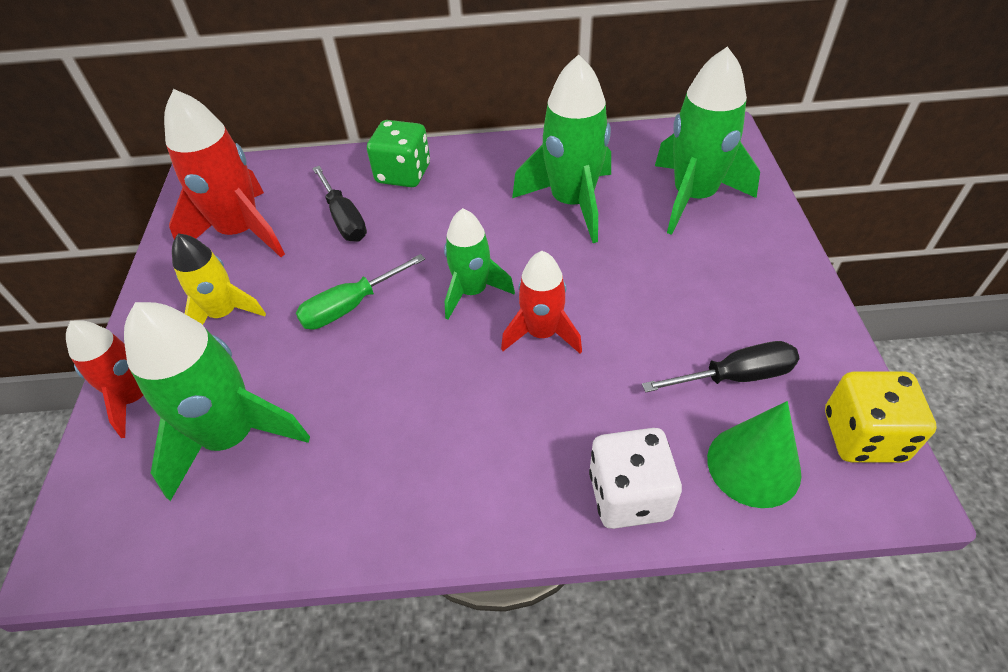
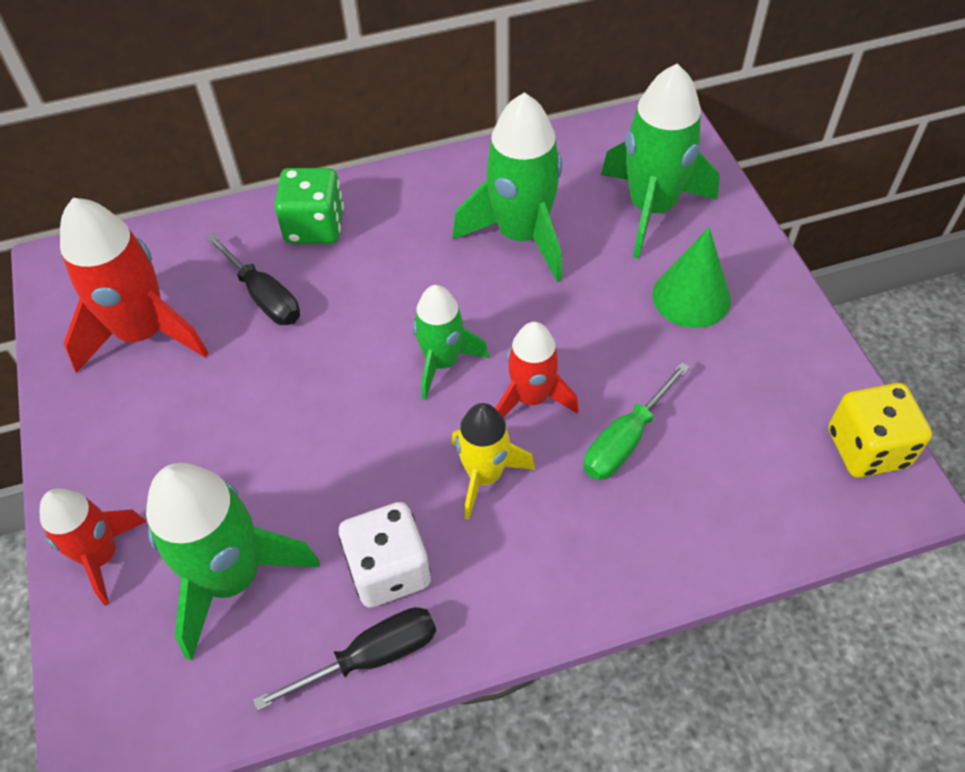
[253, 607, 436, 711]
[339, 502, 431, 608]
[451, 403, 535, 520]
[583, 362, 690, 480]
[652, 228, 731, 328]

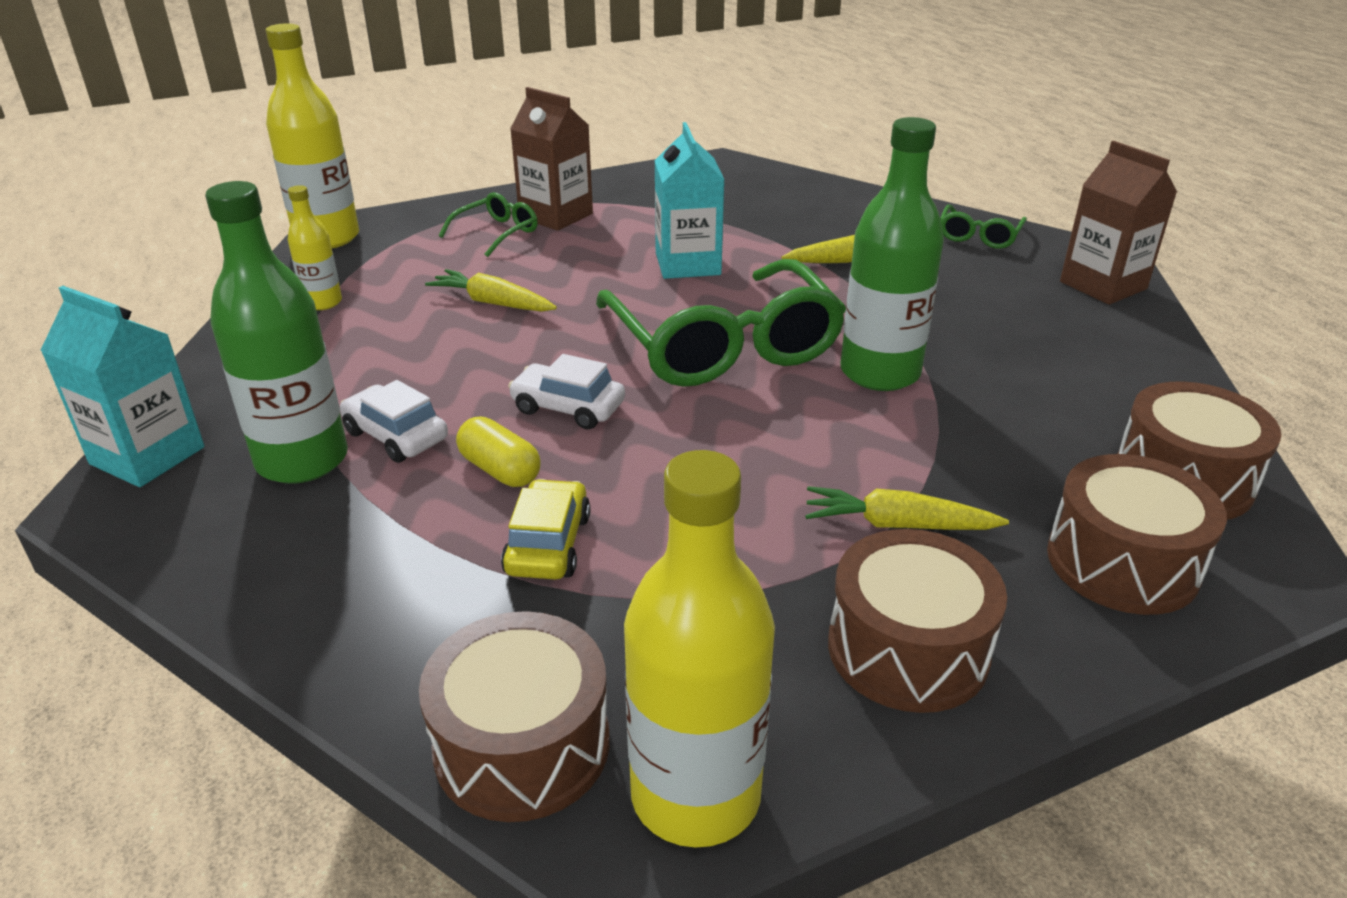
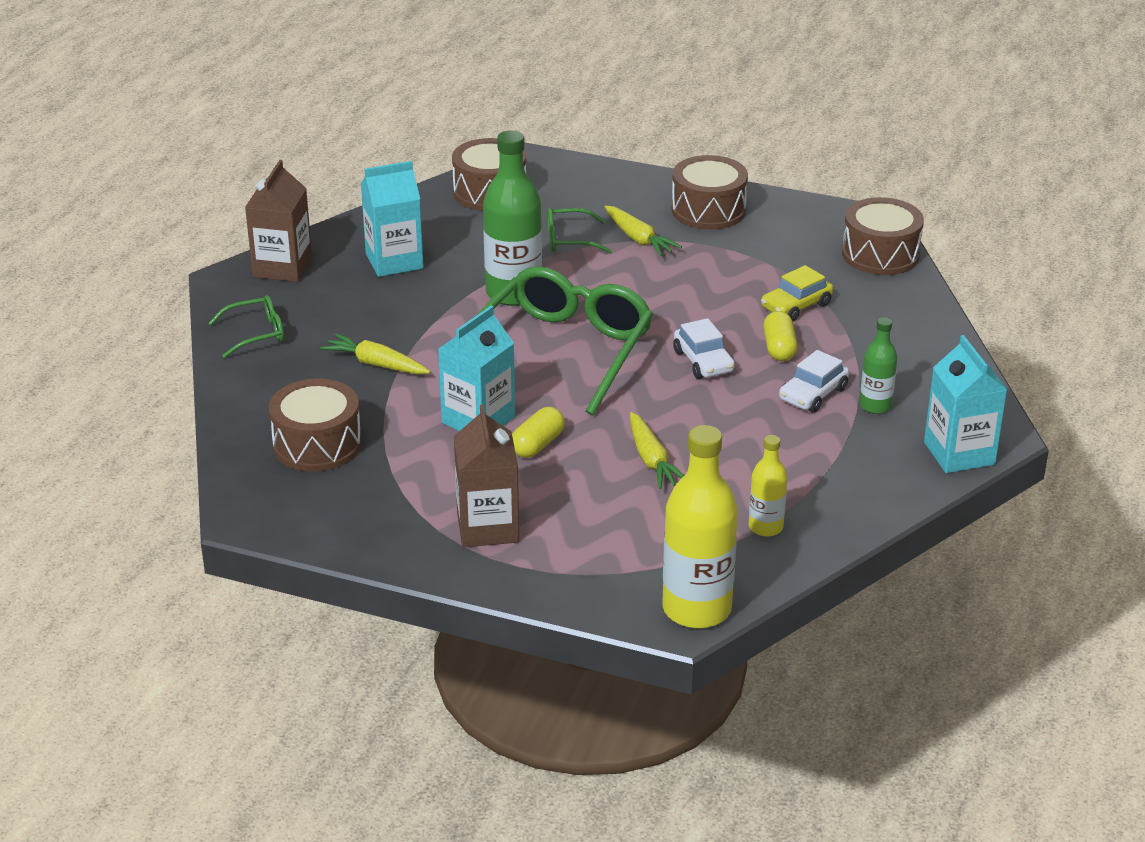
[269, 379, 362, 472]
[361, 161, 424, 277]
[512, 407, 565, 458]
[547, 208, 611, 253]
[779, 350, 849, 413]
[860, 317, 897, 414]
[624, 450, 775, 848] (first image)

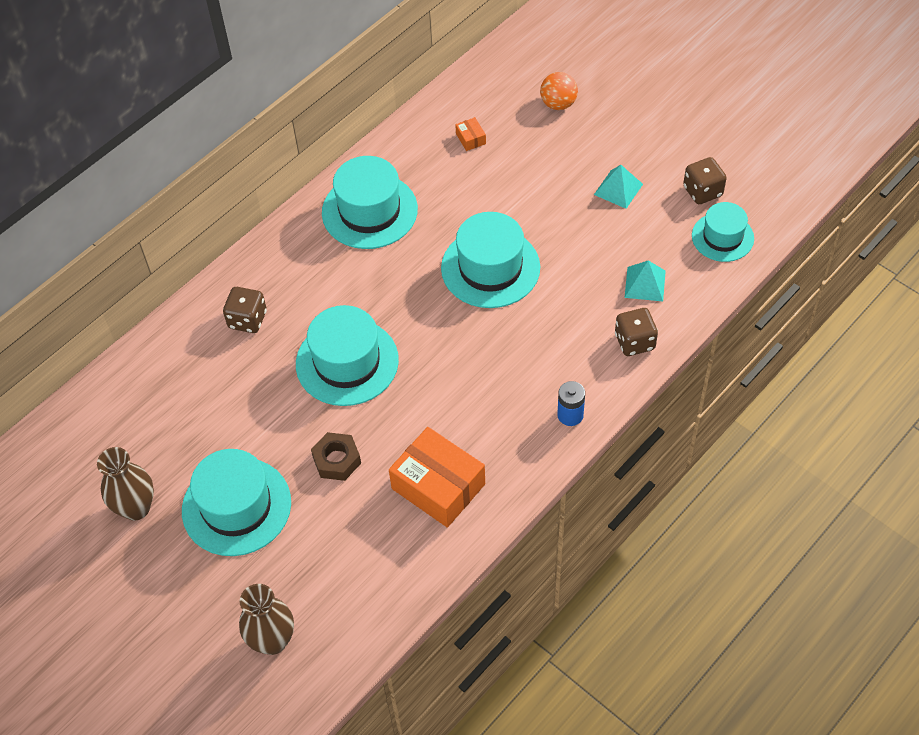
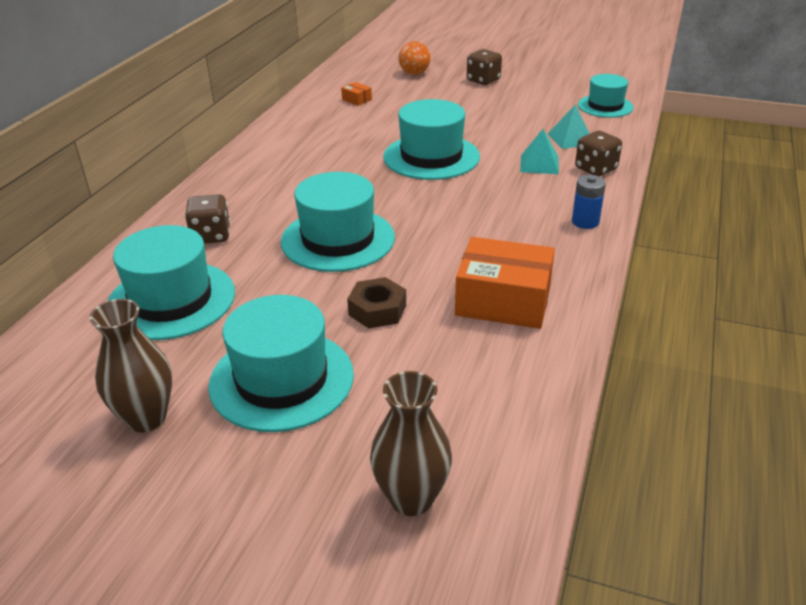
[107, 225, 235, 340]
[467, 49, 502, 85]
[520, 129, 559, 174]

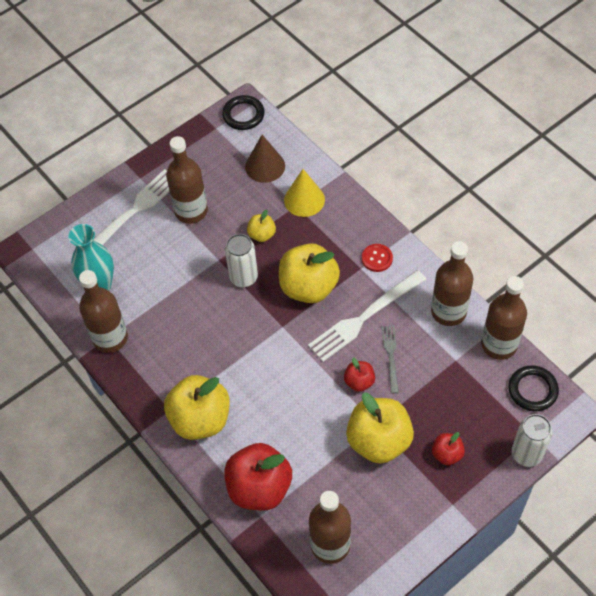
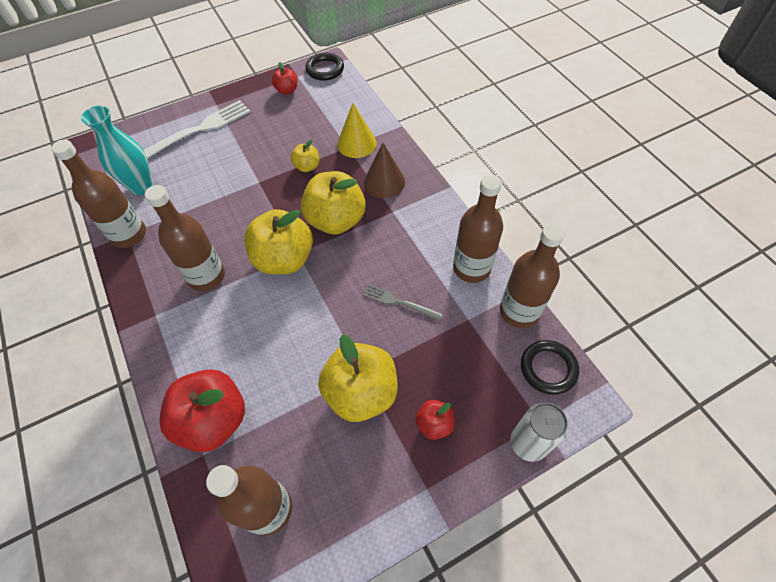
[145, 185, 225, 291]
[244, 209, 313, 274]
[272, 62, 298, 95]
[363, 284, 443, 321]
[364, 143, 405, 198]
[225, 234, 258, 287] (first image)
[308, 270, 426, 362] (first image)
[362, 244, 393, 272] (first image)

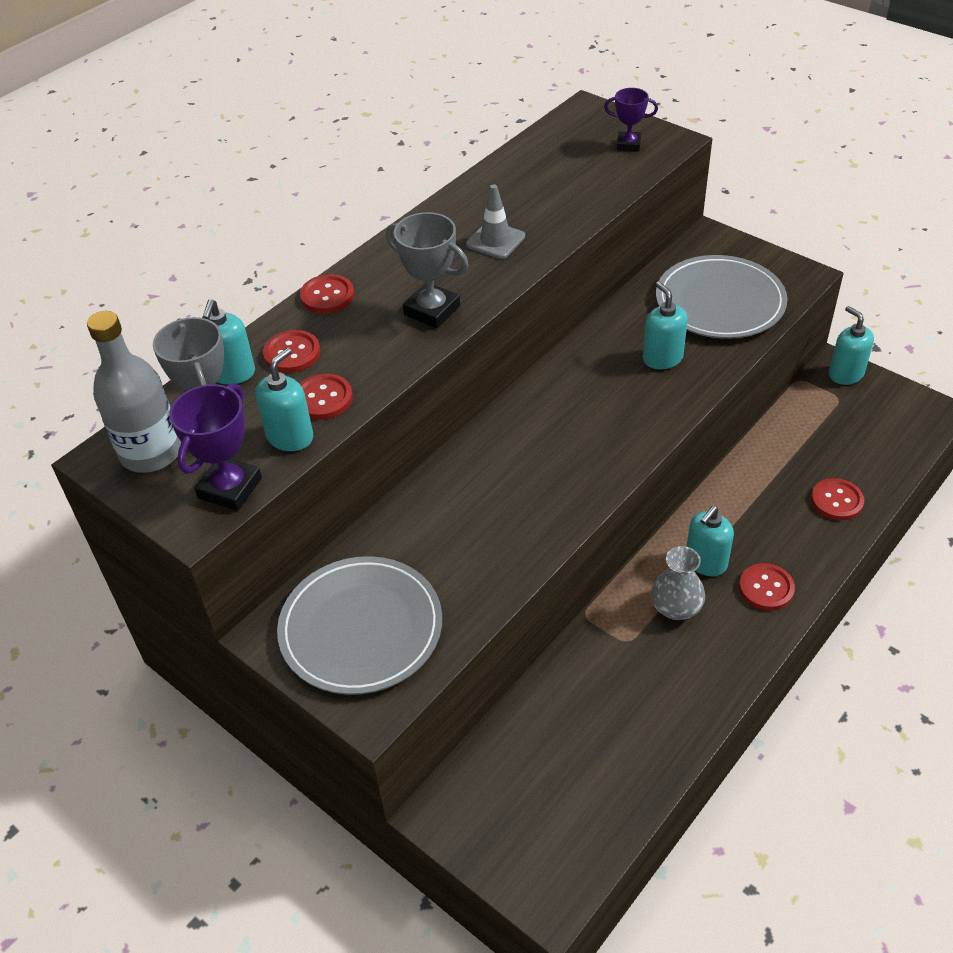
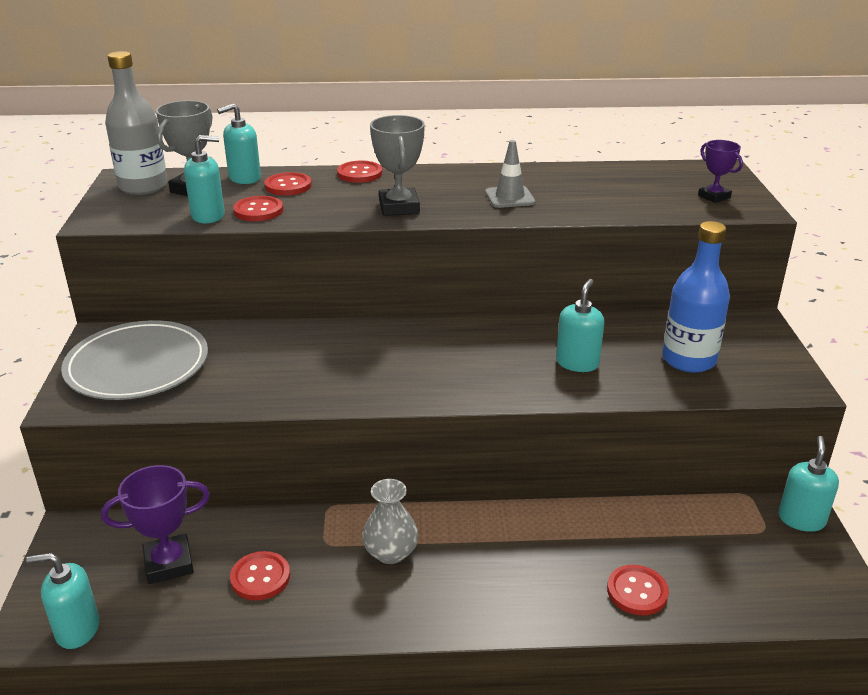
[26, 553, 100, 649]
[101, 465, 210, 584]
[230, 551, 290, 600]
[662, 221, 730, 373]

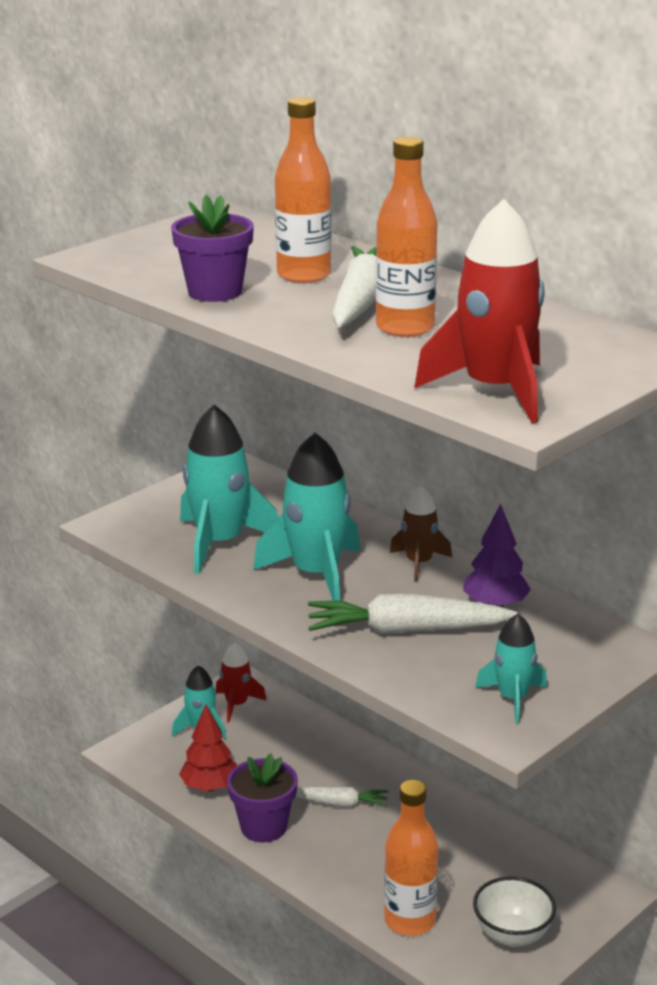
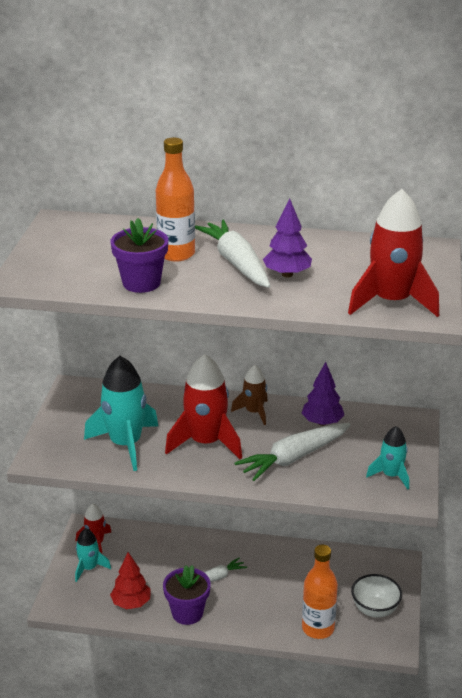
[165, 354, 242, 460]
[263, 198, 312, 277]

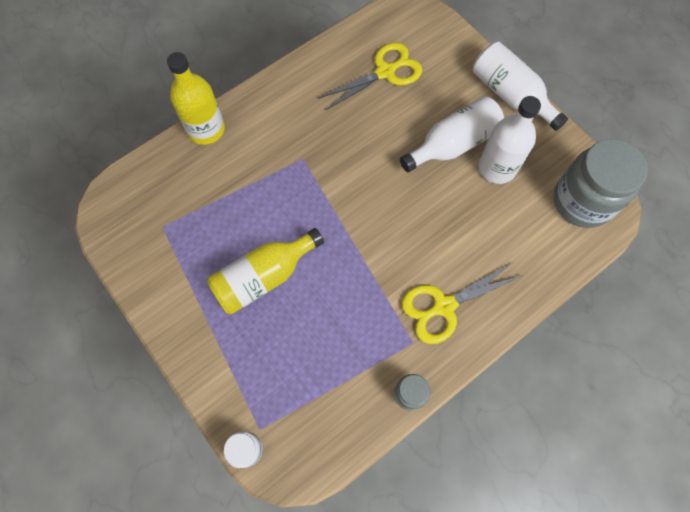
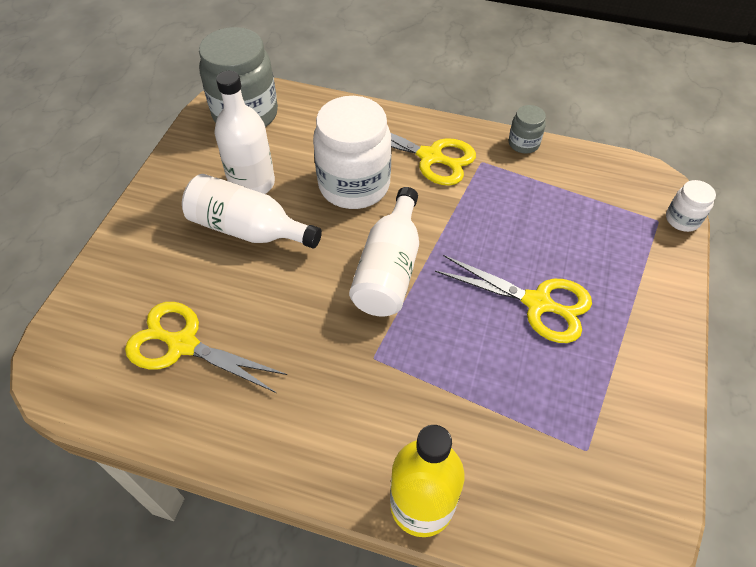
[313, 96, 391, 209]
[349, 187, 419, 317]
[435, 255, 592, 343]

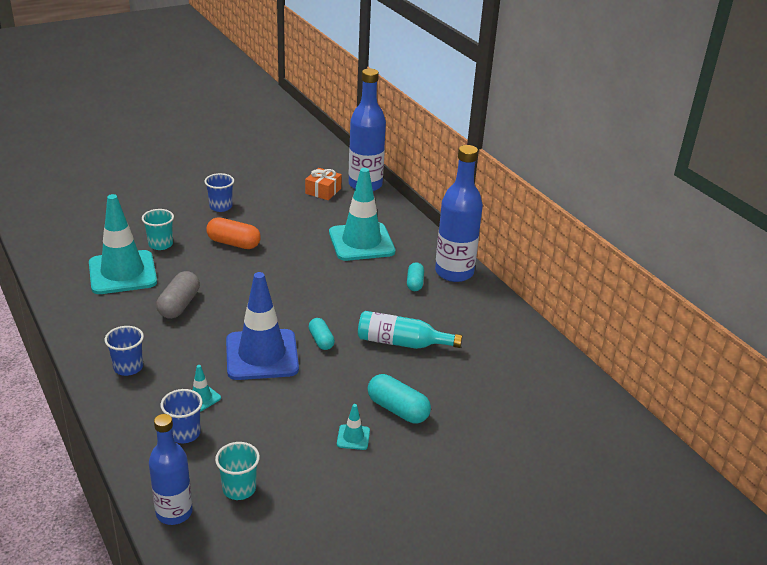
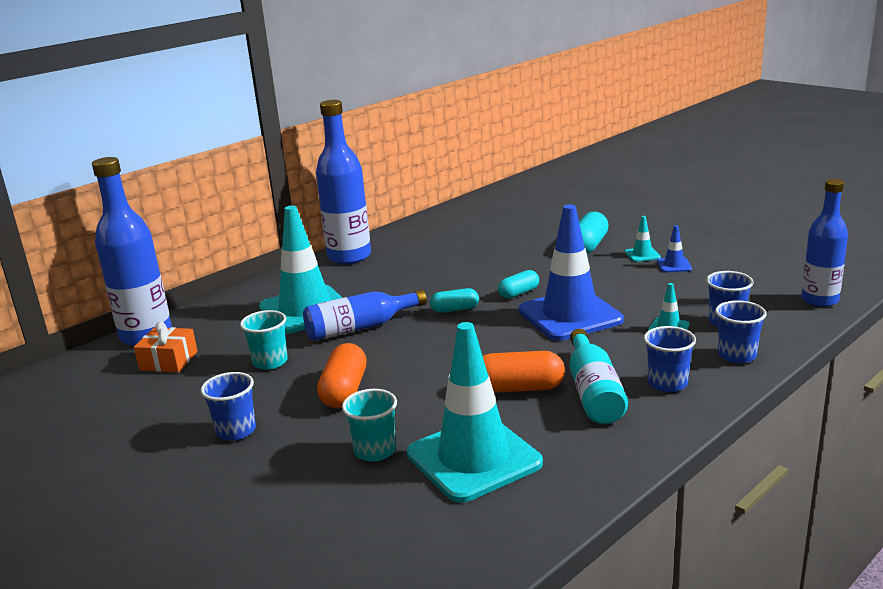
[240, 310, 288, 370]
[303, 290, 427, 341]
[430, 288, 479, 313]
[483, 351, 565, 393]
[569, 329, 628, 424]
[657, 225, 692, 272]
[715, 300, 767, 363]

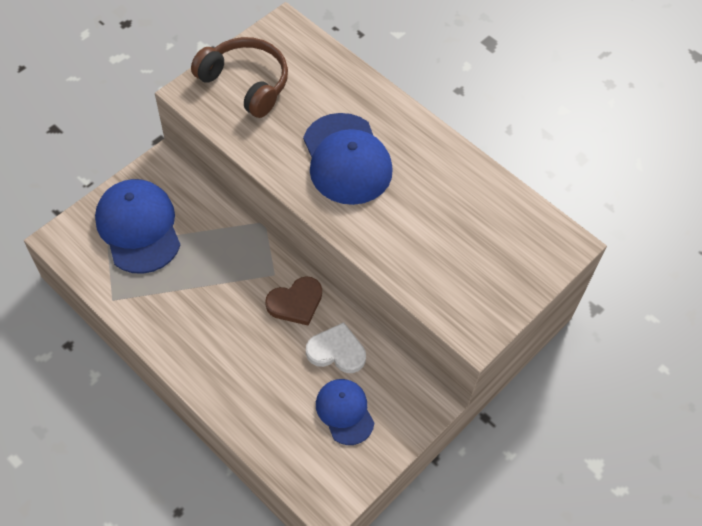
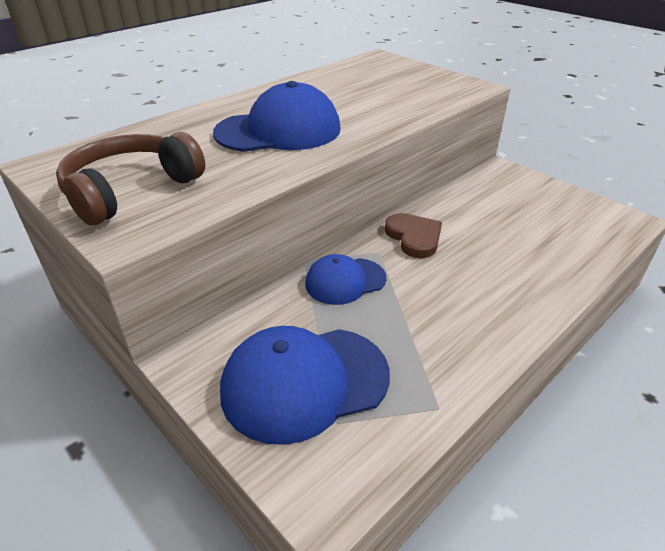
[305, 254, 386, 305]
[306, 322, 366, 373] (first image)

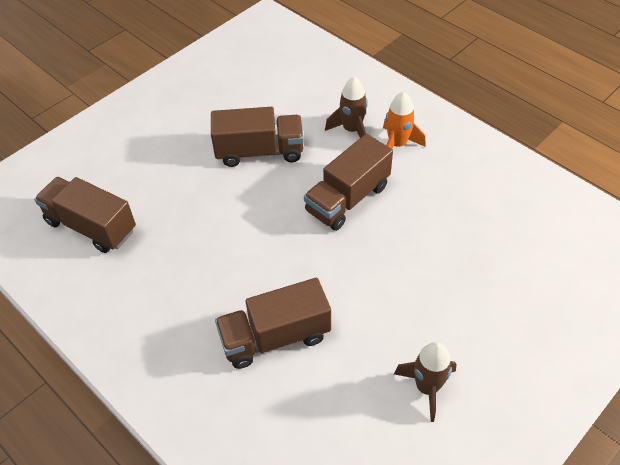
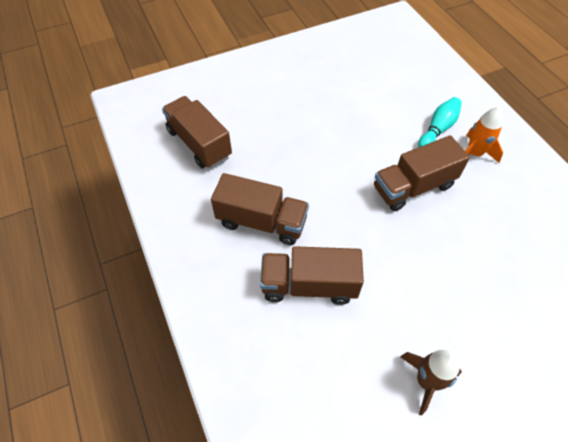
[211, 173, 309, 245]
[418, 97, 462, 147]

